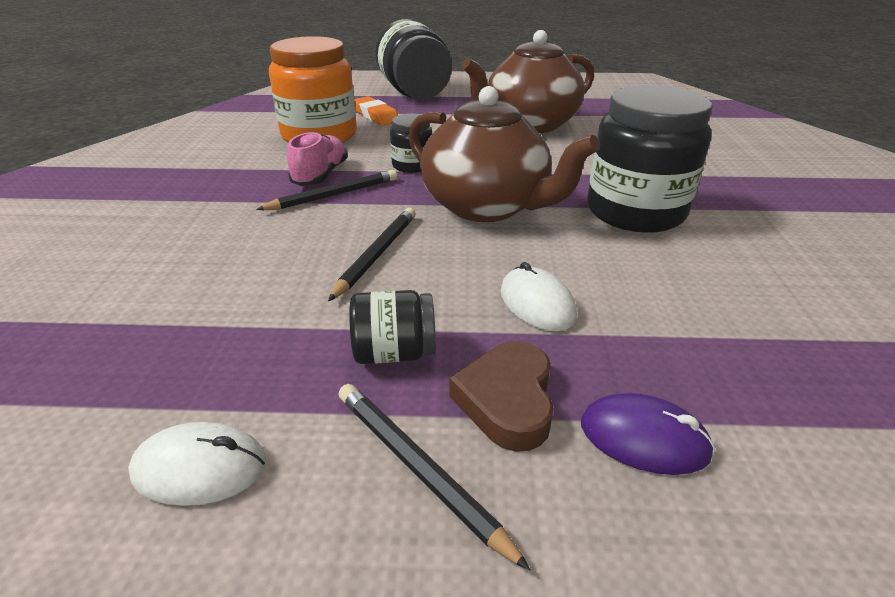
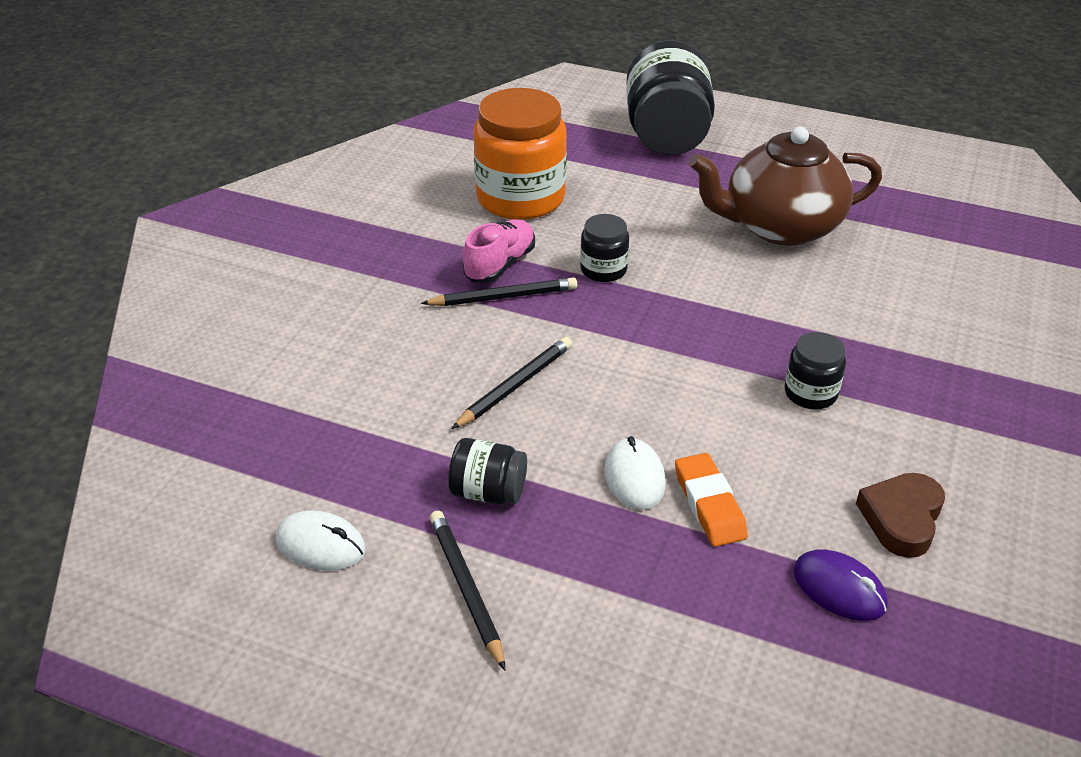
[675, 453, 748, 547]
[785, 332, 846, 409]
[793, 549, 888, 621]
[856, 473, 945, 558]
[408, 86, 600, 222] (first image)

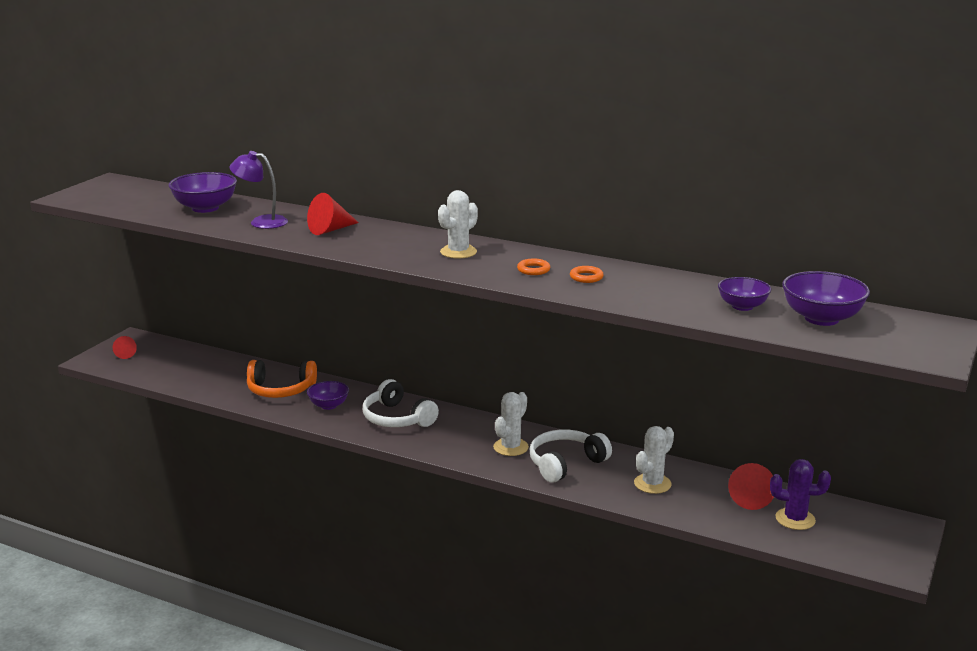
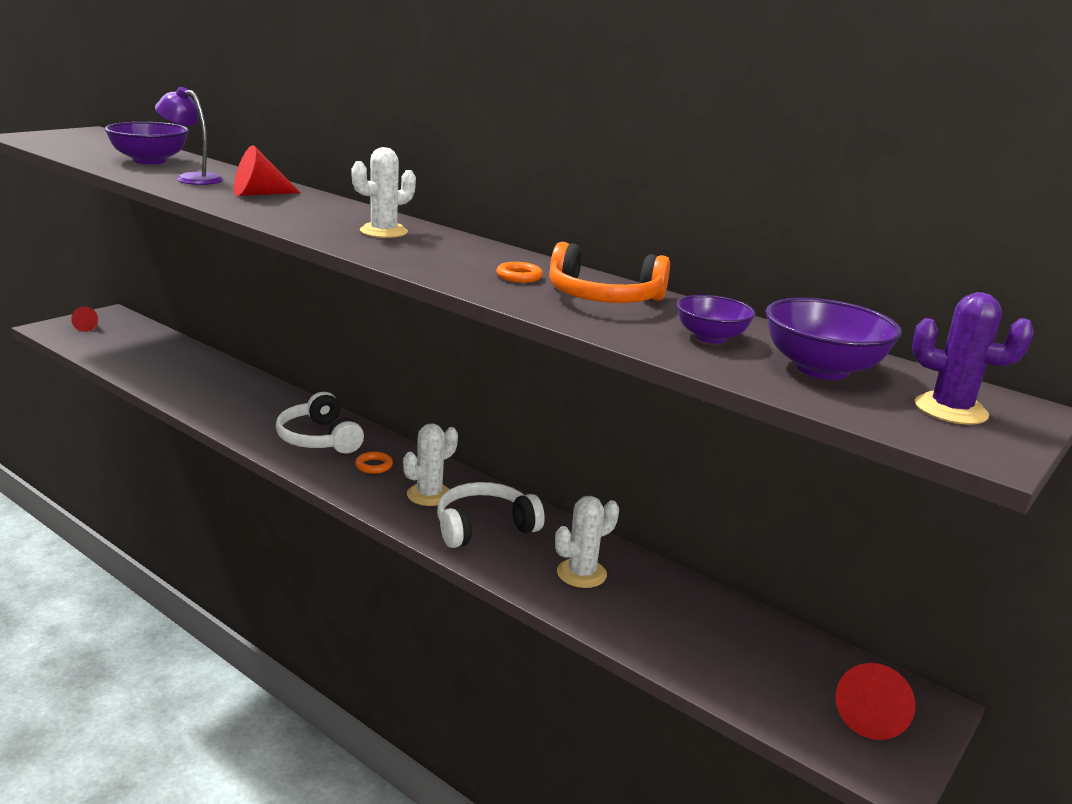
[355, 452, 393, 474]
[549, 242, 670, 303]
[836, 663, 915, 740]
[912, 292, 1034, 425]
[307, 381, 349, 410] (first image)

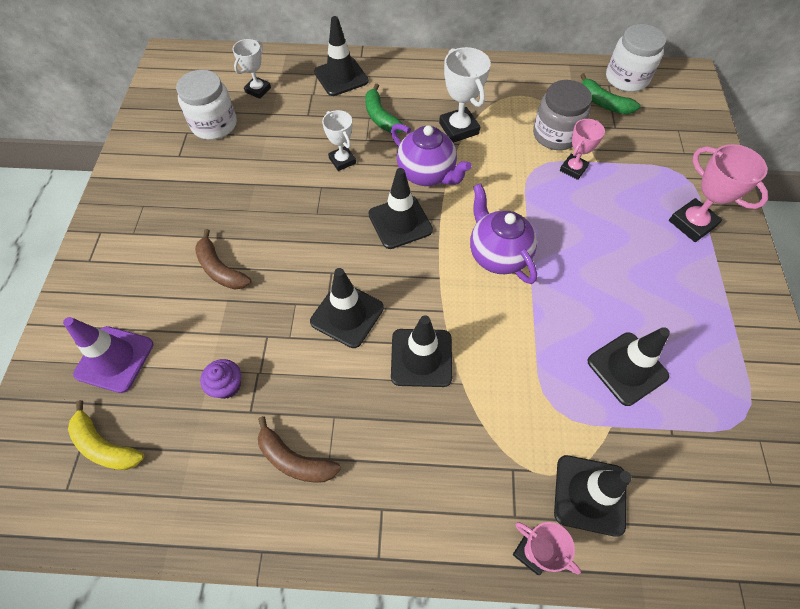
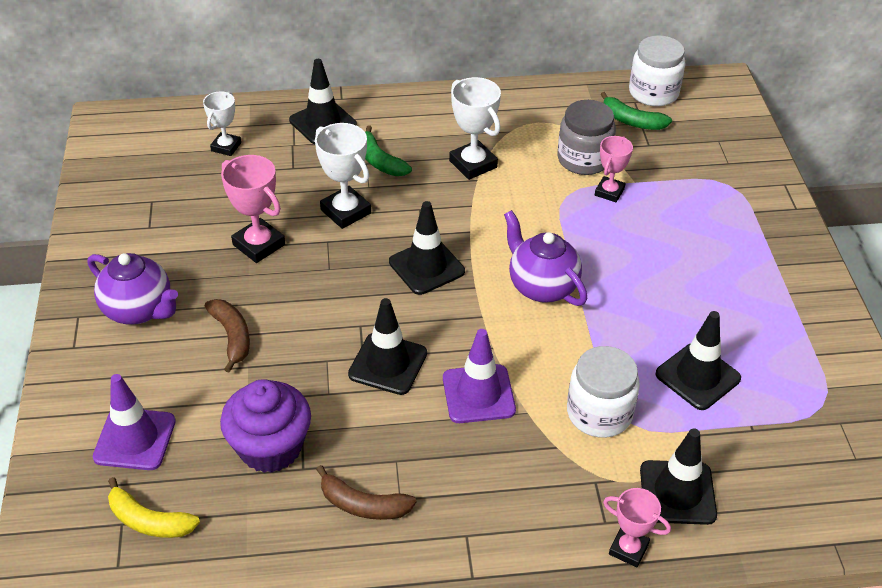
[88, 253, 178, 325]
[205, 299, 250, 372]
[220, 379, 311, 473]
[221, 155, 285, 263]
[315, 123, 371, 229]
[443, 329, 516, 423]
[567, 346, 640, 438]

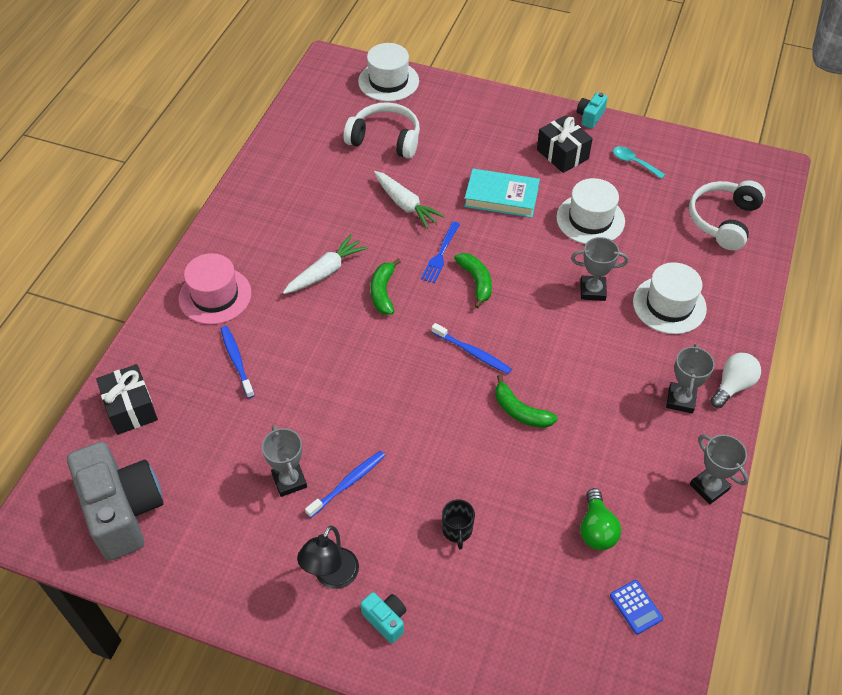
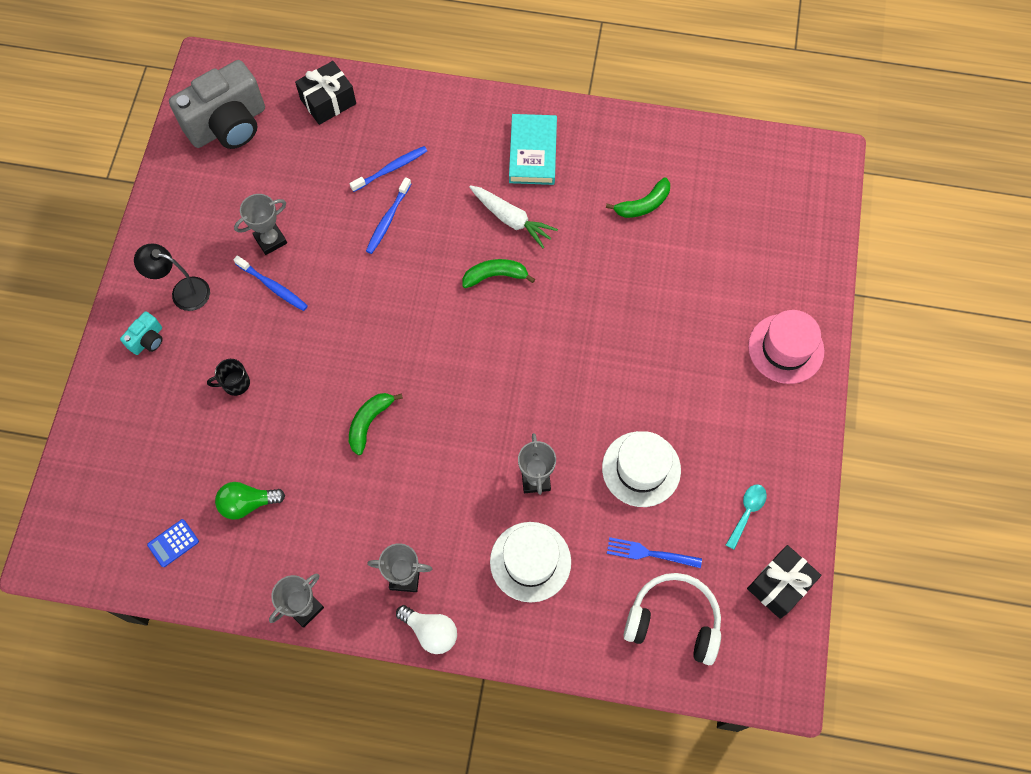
[366, 177, 411, 254]
[509, 114, 557, 185]
[606, 177, 670, 218]
[607, 537, 702, 568]
[747, 545, 821, 619]
[748, 310, 825, 384]
[344, 102, 420, 159] (first image)
[358, 43, 419, 102] (first image)
[374, 171, 445, 229] (first image)
[577, 92, 608, 129] (first image)

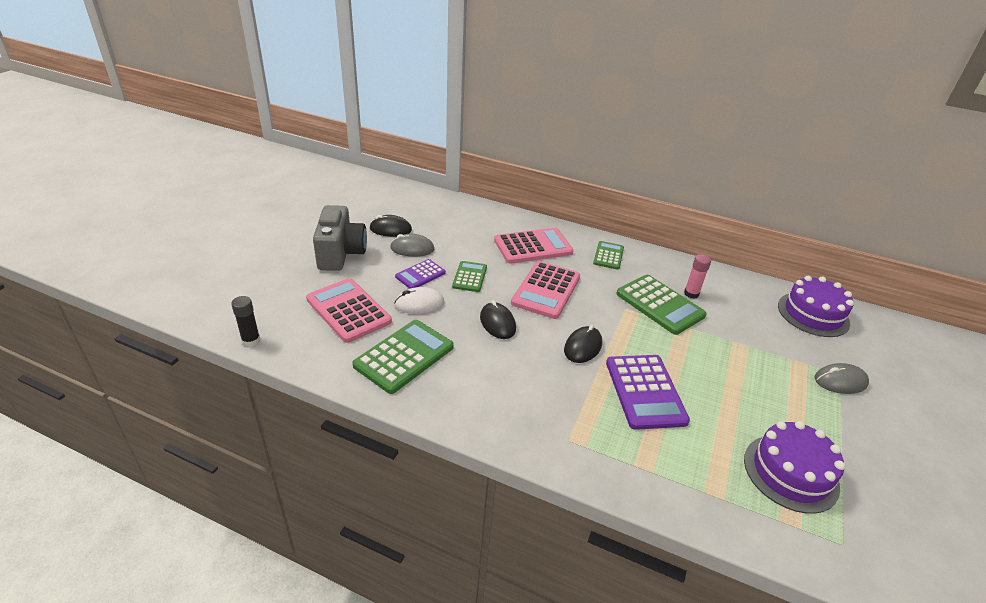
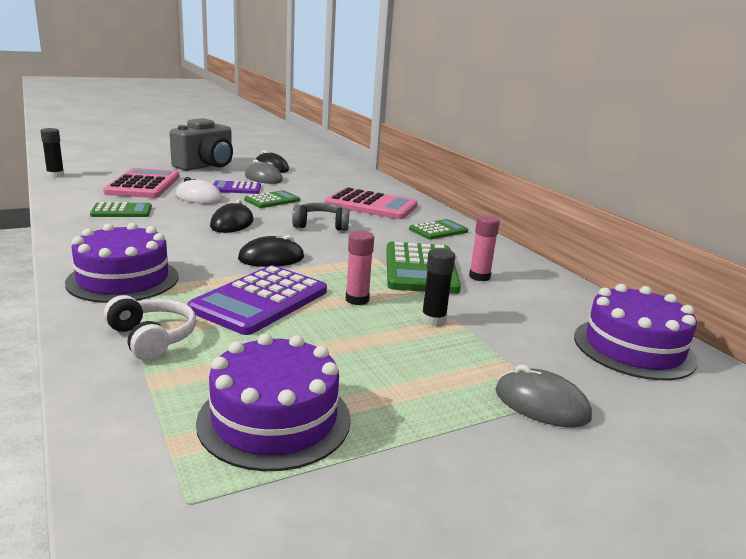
[65, 223, 178, 303]
[90, 202, 152, 217]
[104, 295, 196, 361]
[292, 203, 349, 231]
[346, 231, 374, 305]
[421, 248, 455, 326]

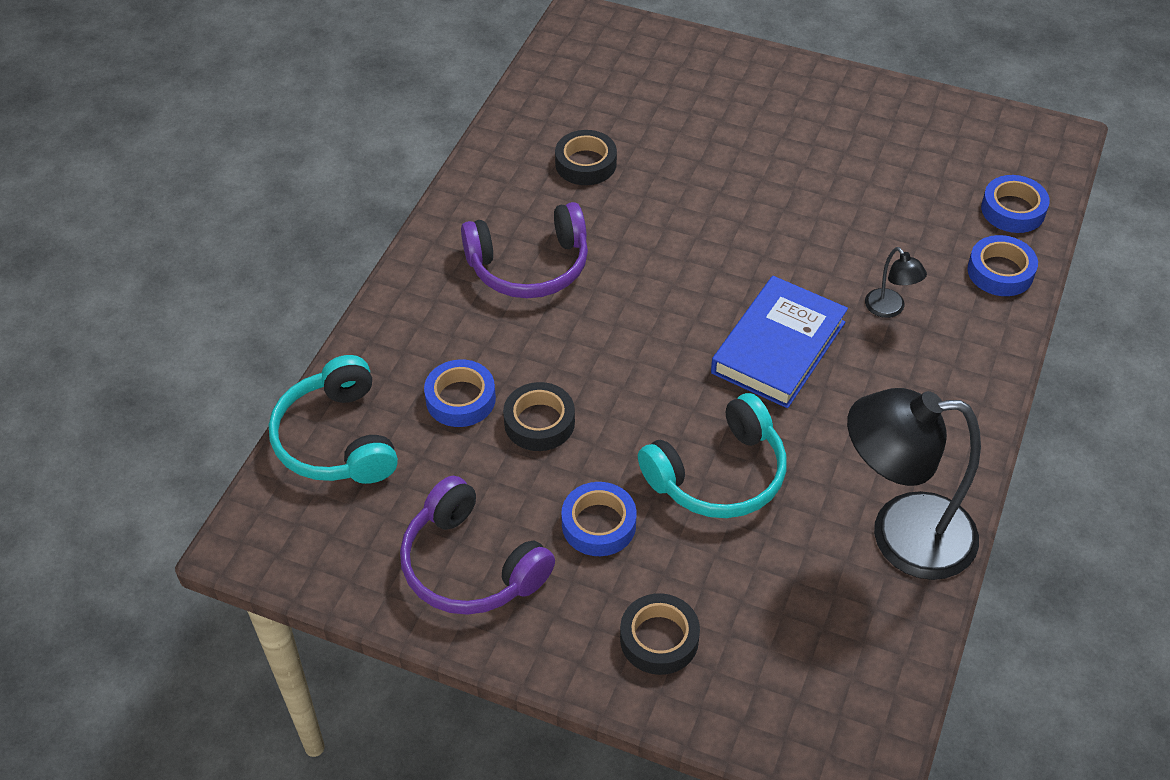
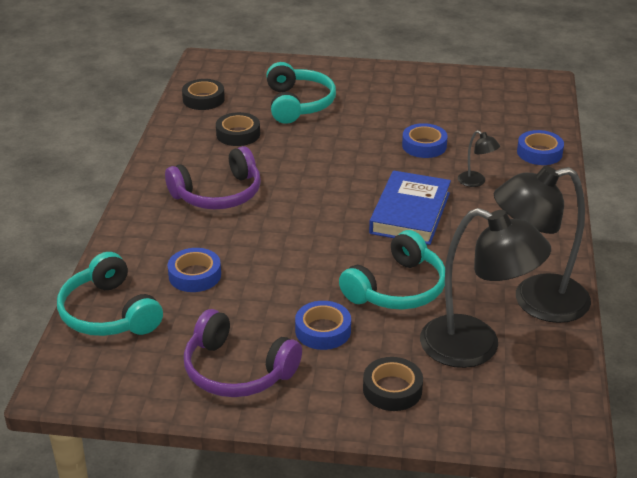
[182, 79, 225, 110]
[266, 62, 336, 124]
[402, 123, 448, 158]
[420, 208, 551, 368]

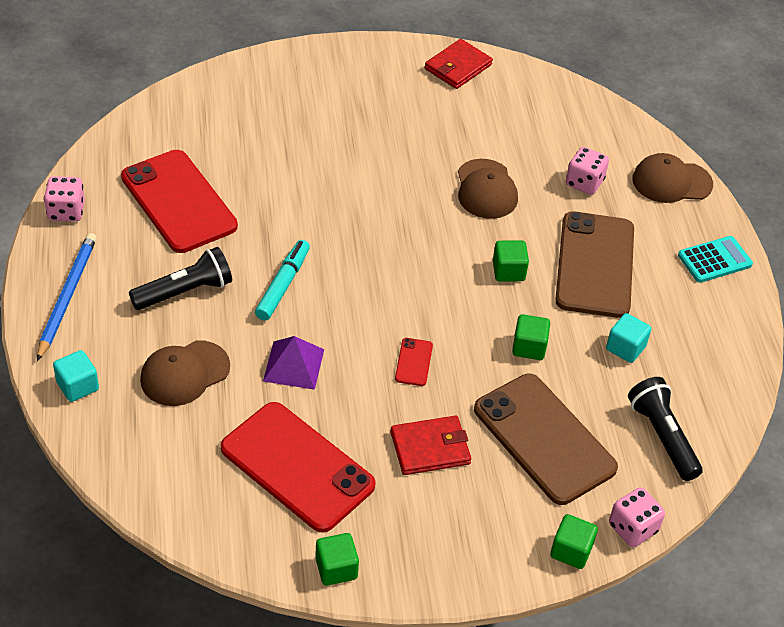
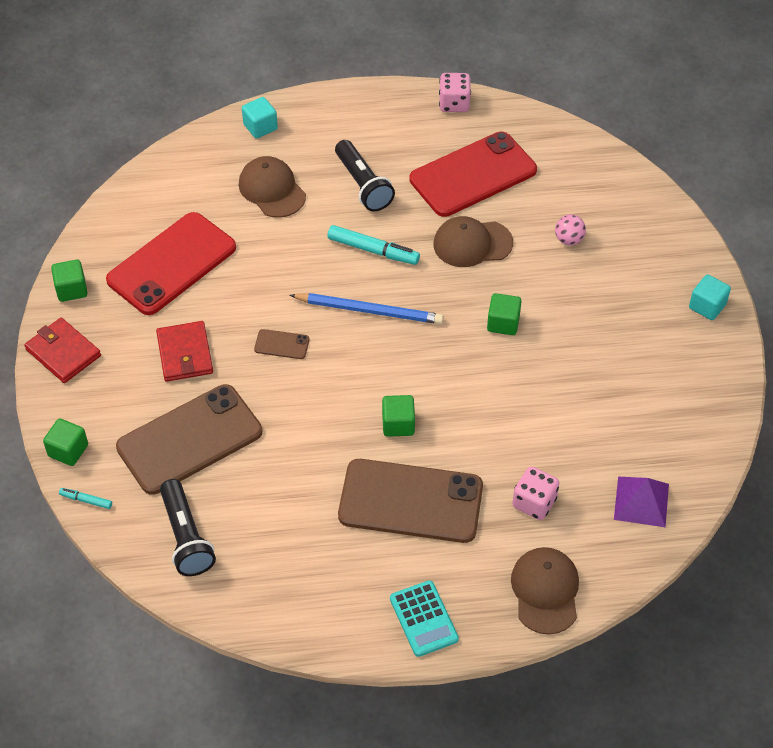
[24, 317, 101, 383]
[59, 488, 112, 509]
[160, 479, 216, 576]
[254, 329, 310, 359]
[290, 293, 444, 324]
[433, 216, 513, 267]
[487, 293, 521, 335]
[555, 214, 586, 245]
[614, 477, 669, 527]
[689, 274, 731, 320]

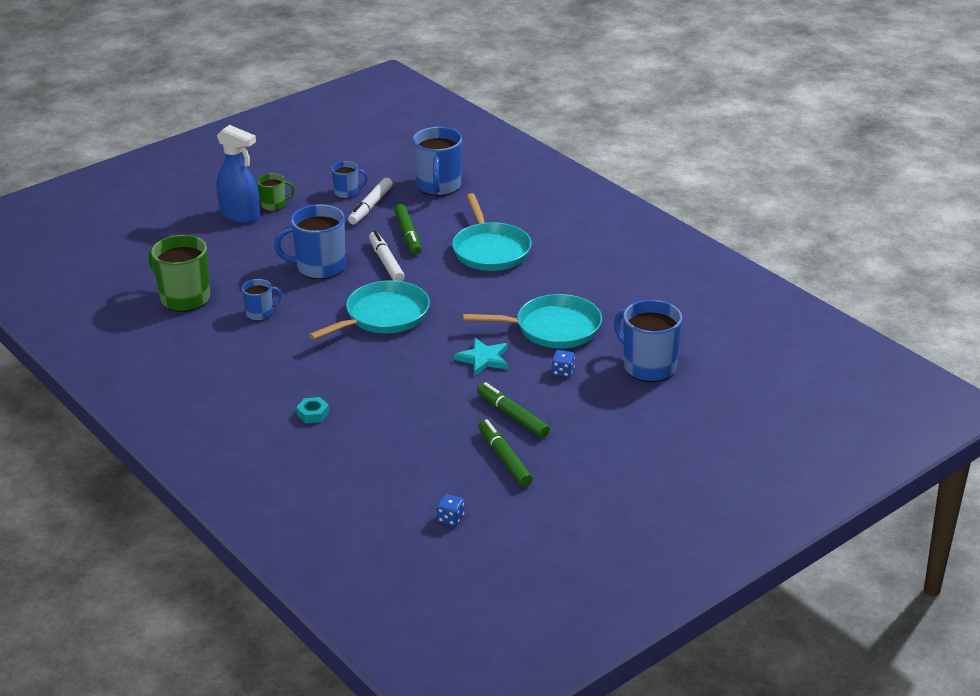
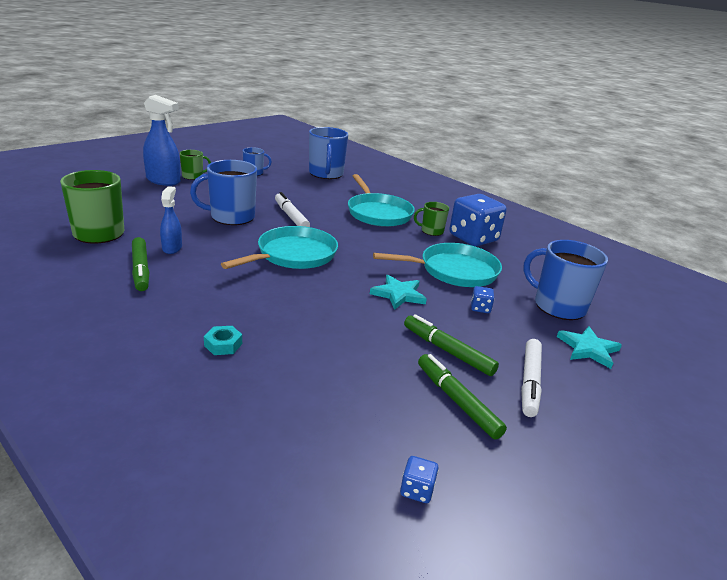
[132, 237, 149, 291]
[160, 186, 182, 254]
[414, 202, 449, 236]
[449, 194, 507, 246]
[521, 339, 542, 417]
[557, 326, 622, 369]

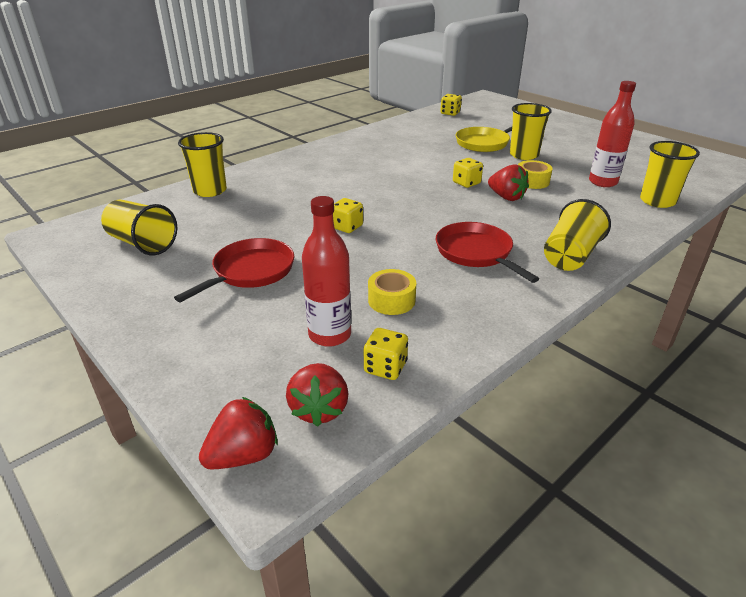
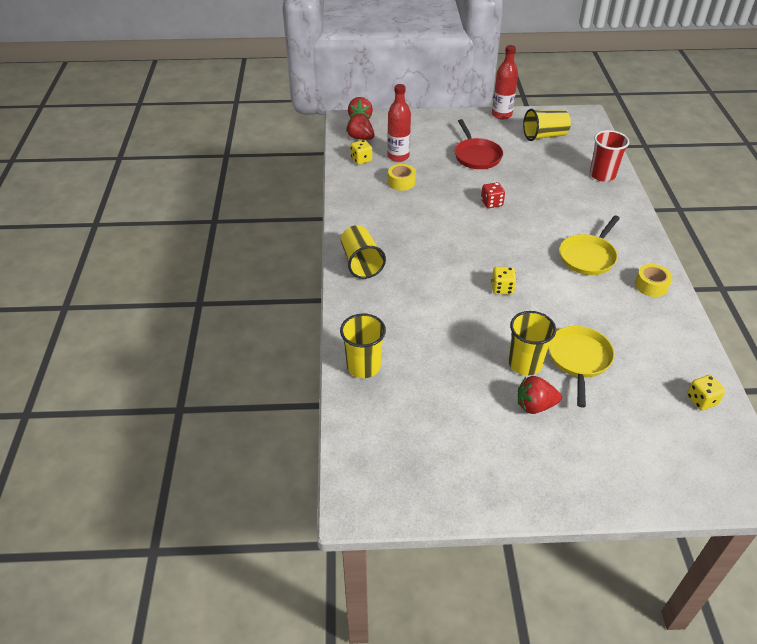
[481, 182, 505, 208]
[492, 45, 518, 119]
[518, 376, 562, 414]
[559, 216, 620, 275]
[590, 130, 629, 182]
[635, 264, 672, 297]
[436, 222, 539, 283] (first image)

